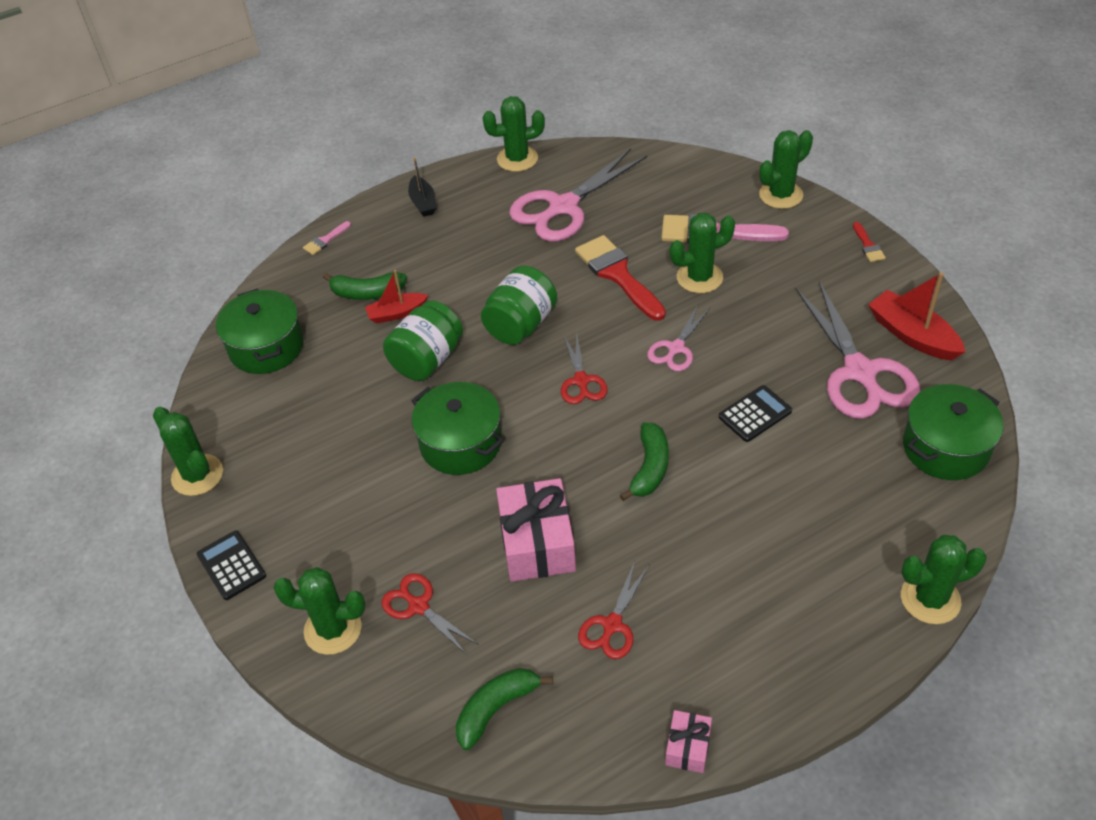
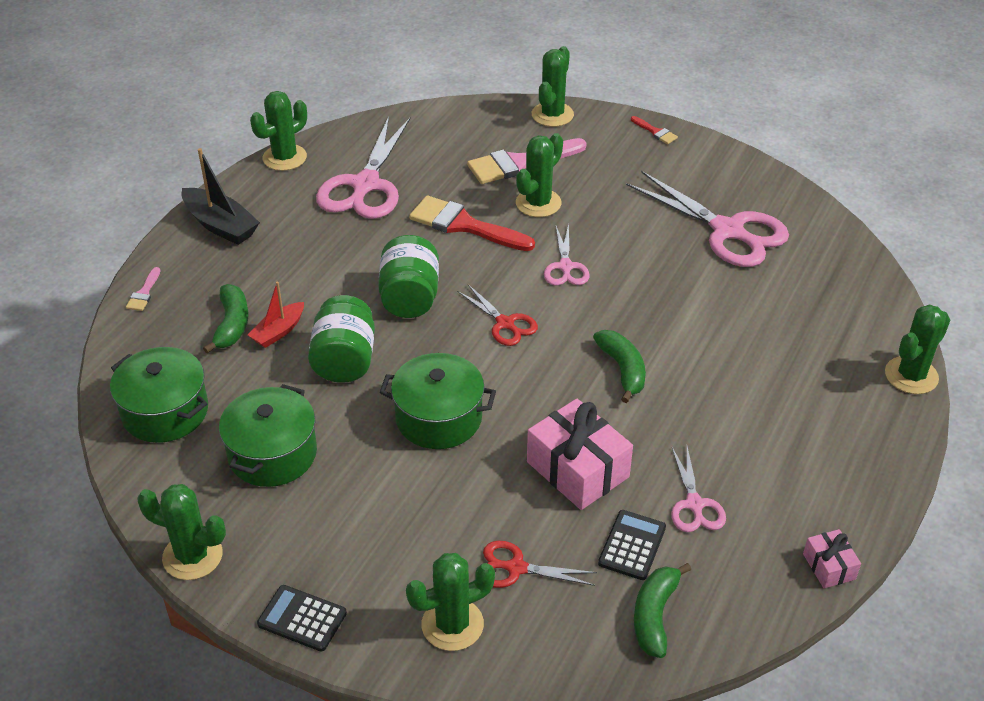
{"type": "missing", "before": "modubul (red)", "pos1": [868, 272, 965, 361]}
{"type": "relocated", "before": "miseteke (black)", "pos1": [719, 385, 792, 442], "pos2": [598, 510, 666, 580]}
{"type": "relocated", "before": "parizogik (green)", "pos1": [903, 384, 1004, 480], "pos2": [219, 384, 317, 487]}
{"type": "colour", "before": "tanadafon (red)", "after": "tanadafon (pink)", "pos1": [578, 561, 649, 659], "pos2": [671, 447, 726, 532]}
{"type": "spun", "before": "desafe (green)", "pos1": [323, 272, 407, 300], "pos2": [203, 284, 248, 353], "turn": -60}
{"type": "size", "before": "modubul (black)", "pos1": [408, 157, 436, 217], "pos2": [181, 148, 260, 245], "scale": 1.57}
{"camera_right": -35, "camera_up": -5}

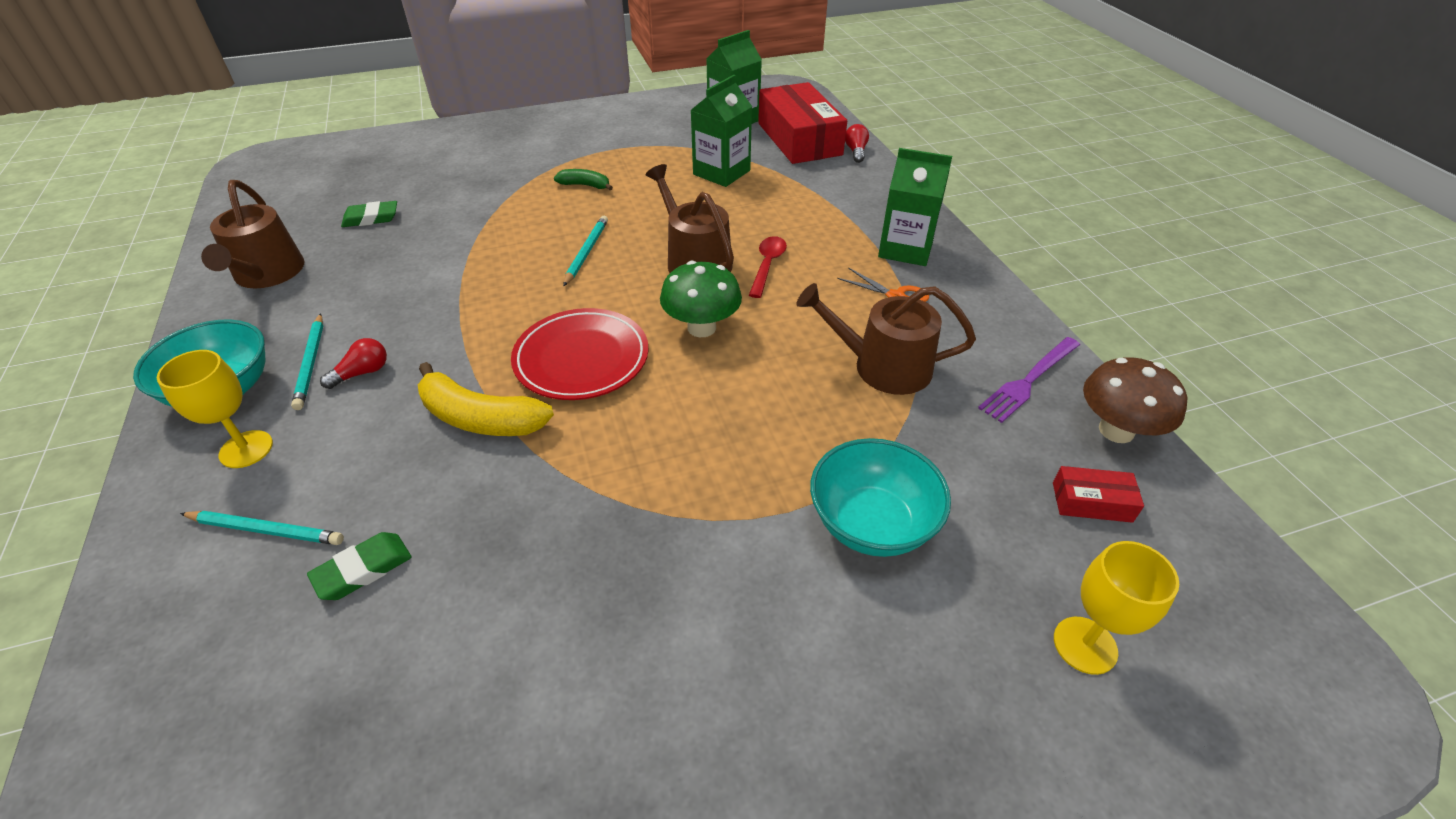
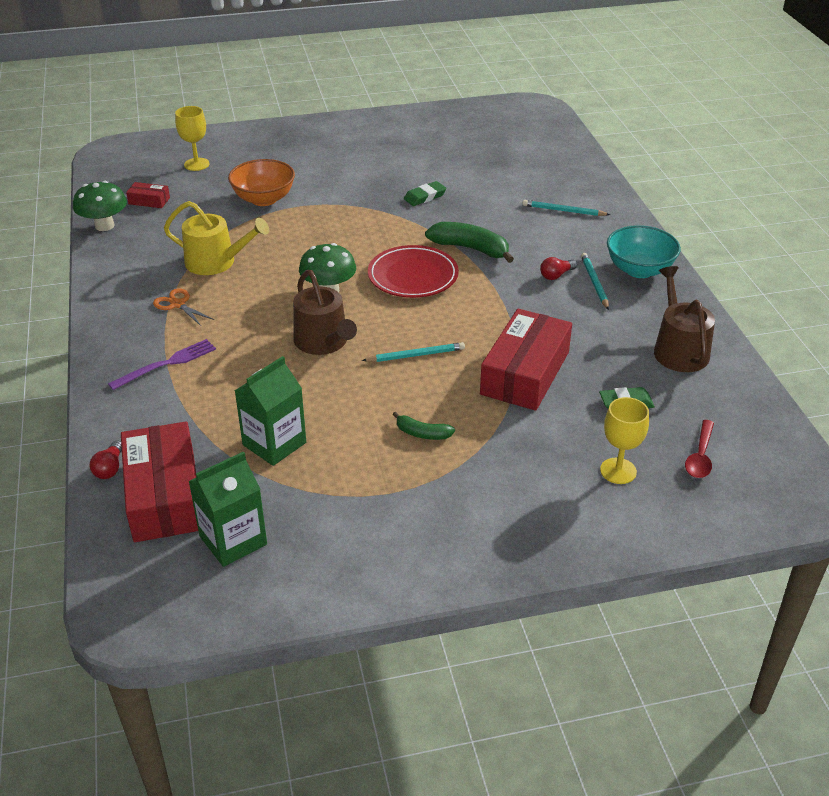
{"type": "missing", "before": "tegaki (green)", "pos1": [878, 148, 952, 266]}
{"type": "appeared", "after": "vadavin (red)", "pos2": [480, 309, 572, 411]}
{"type": "relocated", "before": "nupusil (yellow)", "pos1": [157, 350, 273, 468], "pos2": [600, 397, 649, 484]}
{"type": "relocated", "before": "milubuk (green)", "pos1": [307, 532, 412, 600], "pos2": [404, 181, 447, 206]}
{"type": "relocated", "before": "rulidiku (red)", "pos1": [749, 236, 787, 298], "pos2": [685, 420, 714, 478]}
{"type": "relocated", "before": "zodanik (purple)", "pos1": [978, 337, 1080, 423], "pos2": [108, 339, 216, 390]}
{"type": "colour", "before": "desafe (yellow)", "after": "desafe (green)", "pos1": [418, 362, 554, 436], "pos2": [425, 222, 514, 263]}
{"type": "colour", "before": "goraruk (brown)", "after": "goraruk (yellow)", "pos1": [797, 283, 976, 395], "pos2": [164, 201, 269, 275]}
{"type": "colour", "before": "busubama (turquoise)", "after": "busubama (orange)", "pos1": [810, 438, 951, 557], "pos2": [228, 159, 295, 206]}
{"type": "colour", "before": "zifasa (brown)", "after": "zifasa (green)", "pos1": [1083, 357, 1187, 443], "pos2": [73, 181, 127, 231]}
{"type": "spun", "before": "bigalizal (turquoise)", "pos1": [563, 216, 608, 287], "pos2": [362, 342, 465, 362], "turn": -120}
{"camera_right": -175, "camera_up": -5}

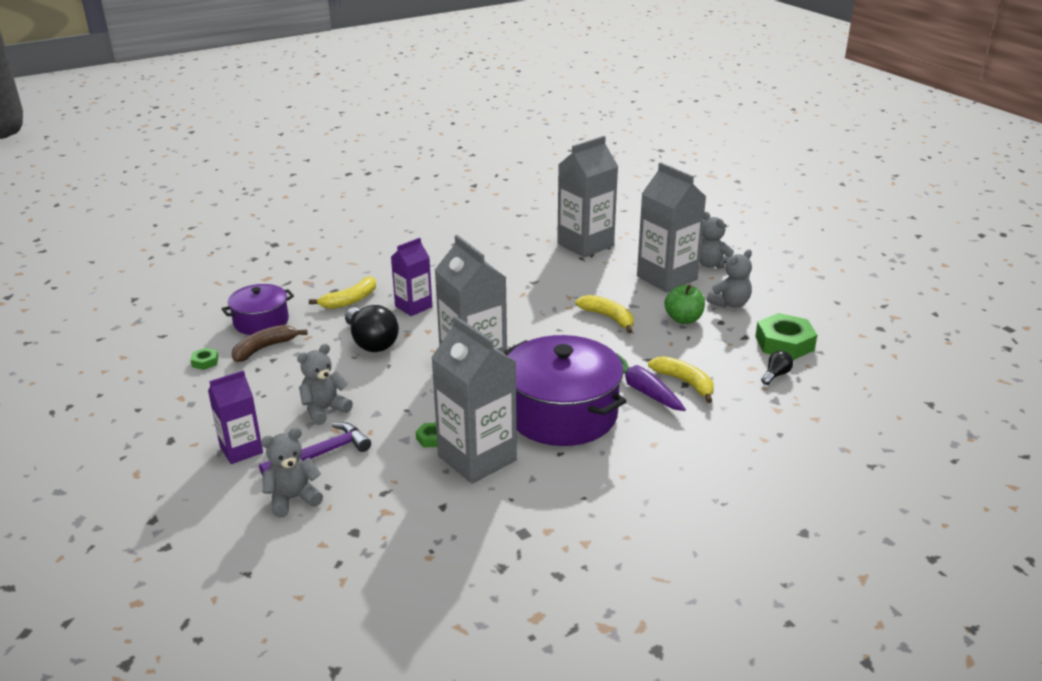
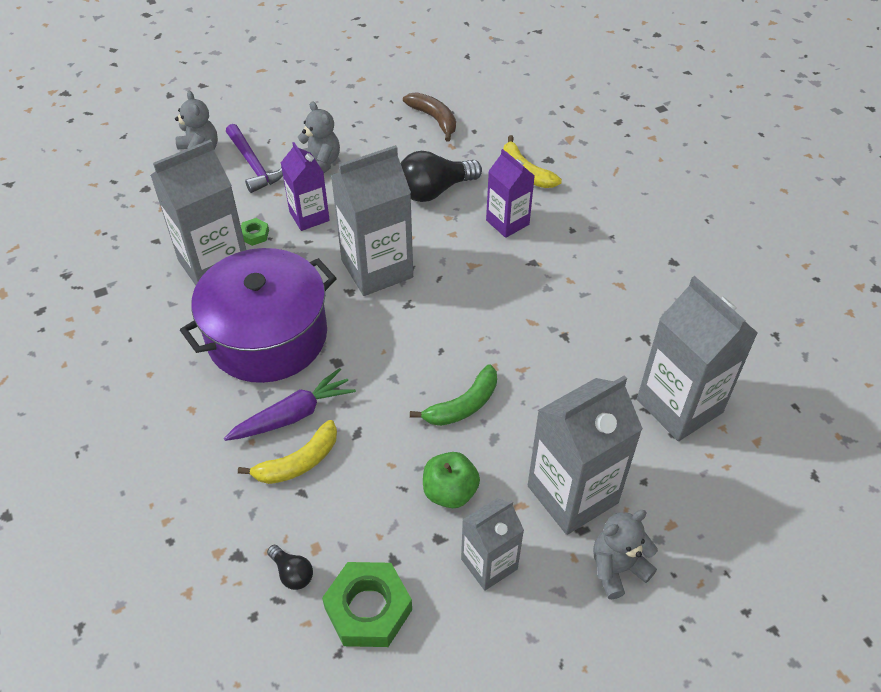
{"type": "missing", "before": "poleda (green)", "pos1": [191, 348, 219, 370]}
{"type": "missing", "before": "parizogik (purple)", "pos1": [222, 284, 294, 335]}
{"type": "relocated", "before": "tegaki (purple)", "pos1": [208, 370, 263, 464], "pos2": [281, 142, 330, 231]}
{"type": "exchanged", "before": "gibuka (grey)", "after": "tegaki (grey)", "pos1": [707, 249, 752, 308], "pos2": [461, 498, 524, 591]}
{"type": "colour", "before": "desafe (yellow)", "after": "desafe (green)", "pos1": [575, 295, 634, 333], "pos2": [410, 364, 497, 426]}
{"camera_right": 95, "camera_up": 20}

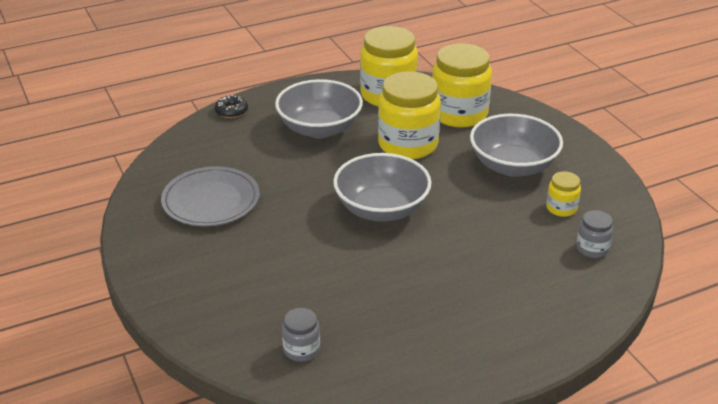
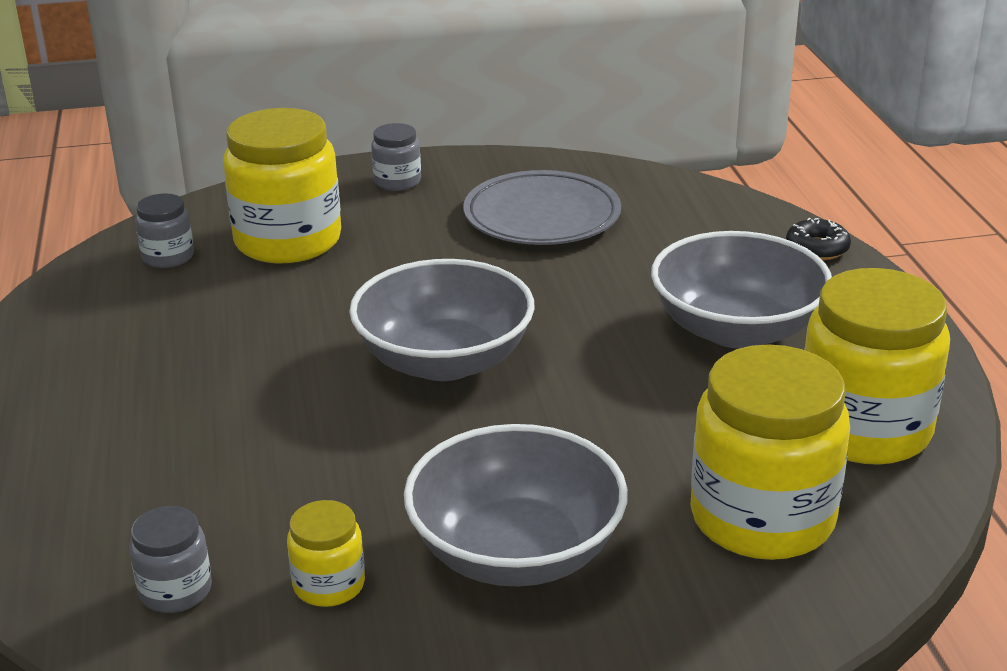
{"type": "appeared", "after": "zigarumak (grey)", "pos2": [371, 123, 421, 191]}
{"type": "relocated", "before": "zigarumak (yellow)", "pos1": [378, 71, 441, 159], "pos2": [223, 108, 341, 263]}
{"camera_right": 105, "camera_up": -5}

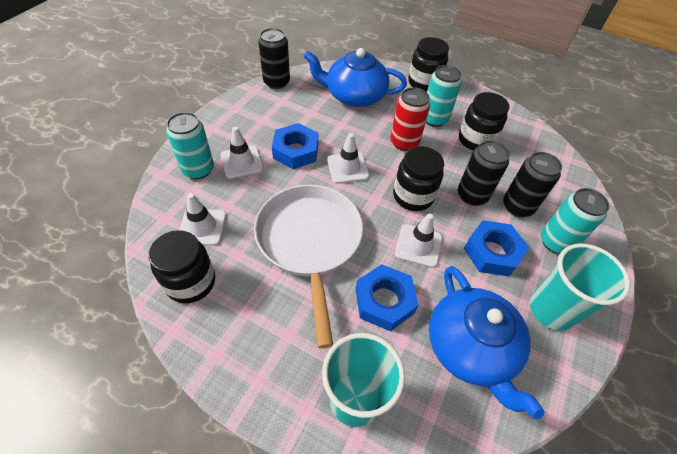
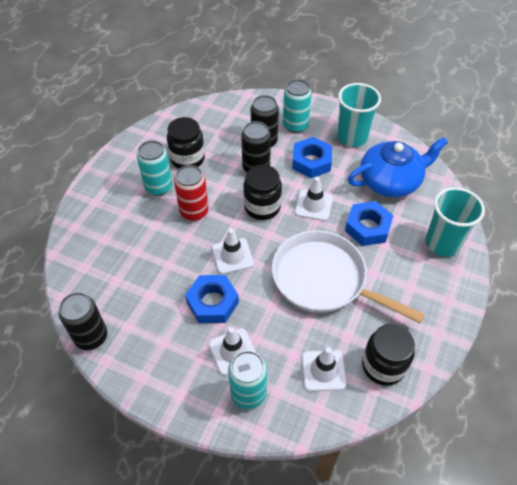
{"type": "missing", "before": "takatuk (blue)", "pos1": [304, 48, 407, 107]}
{"type": "missing", "before": "zigarumak (black)", "pos1": [408, 37, 449, 92]}
{"type": "spun", "before": "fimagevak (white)", "pos1": [254, 185, 363, 348], "pos2": [272, 230, 425, 323], "turn": 45}
{"camera_right": -90, "camera_up": 0}

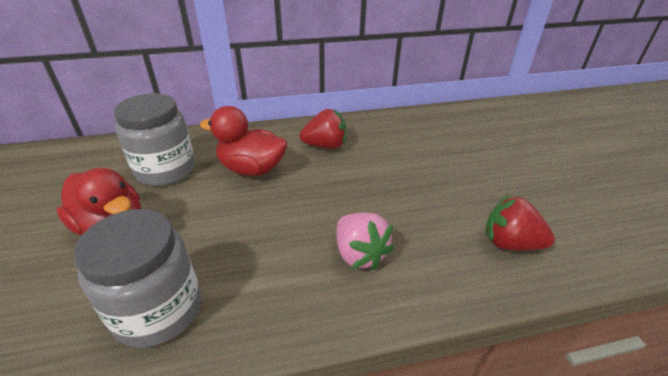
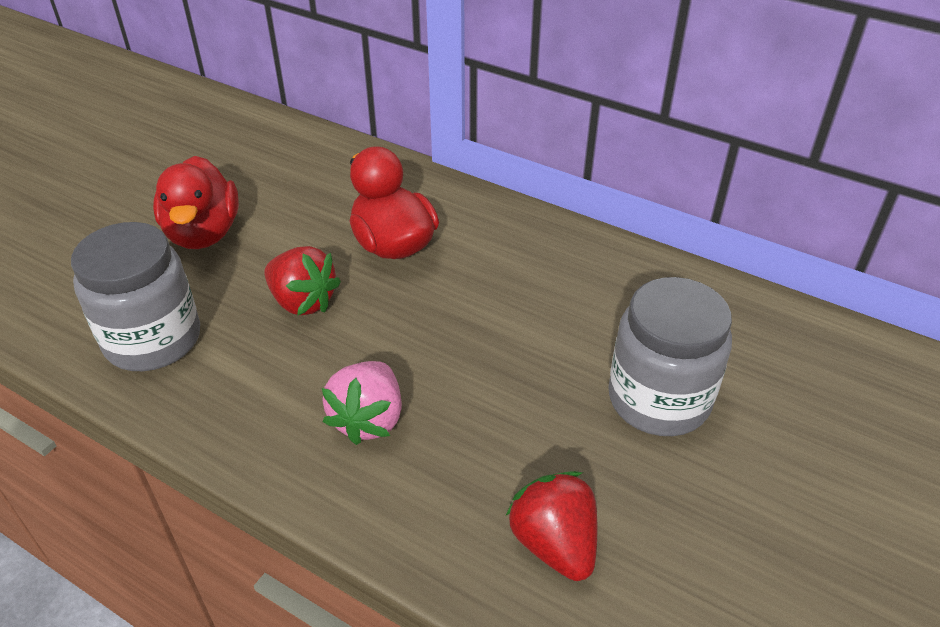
{"type": "relocated", "before": "zigarumak (grey)", "pos1": [114, 93, 195, 186], "pos2": [608, 277, 732, 436]}
{"type": "relocated", "before": "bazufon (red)", "pos1": [300, 109, 346, 149], "pos2": [264, 246, 341, 316]}
{"camera_right": 45, "camera_up": 5}

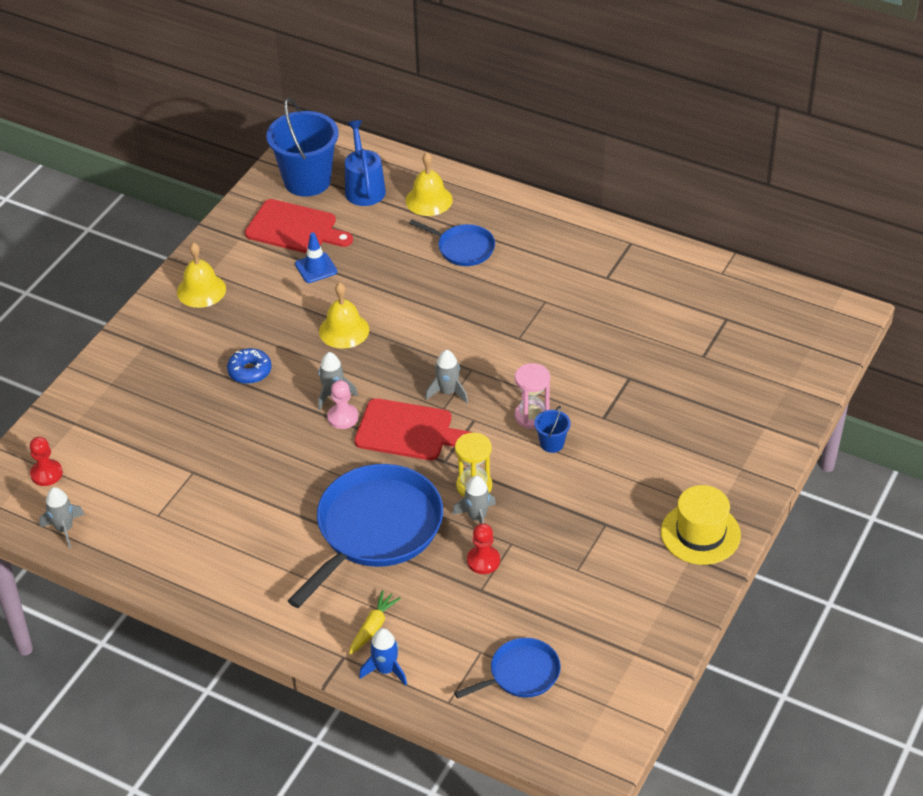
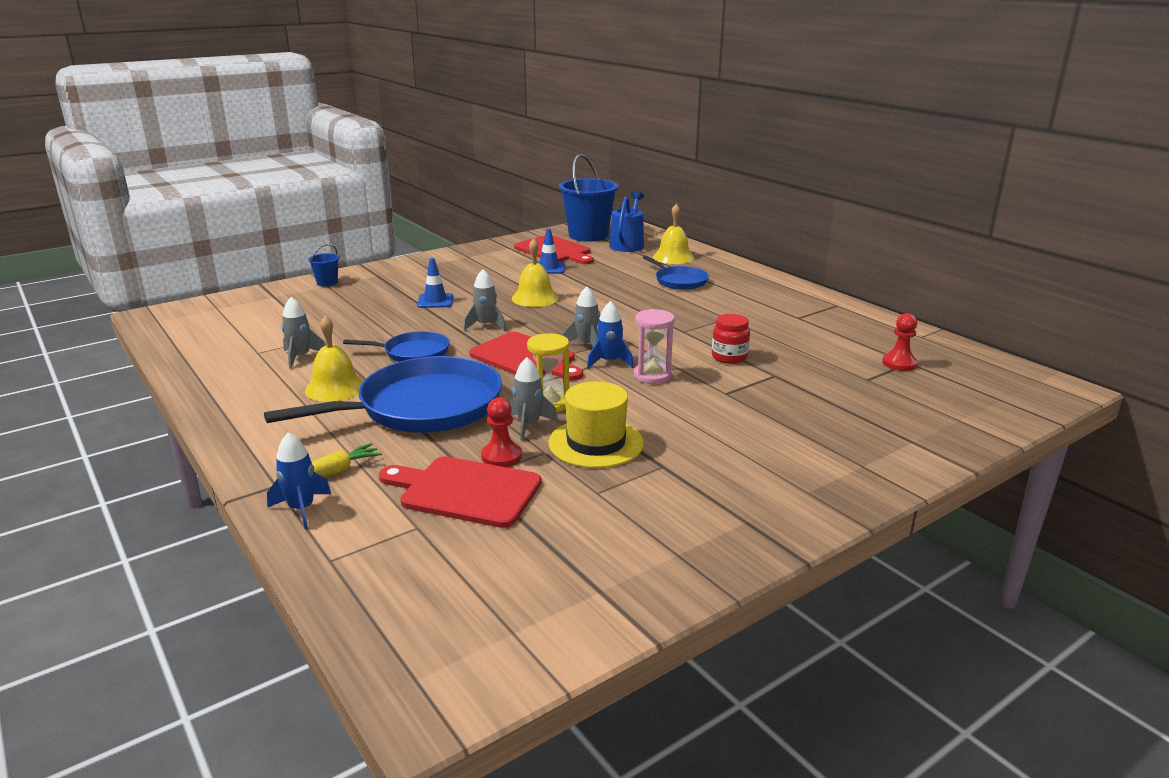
{"type": "missing", "before": "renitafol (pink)", "pos1": [327, 380, 358, 429]}
{"type": "appeared", "after": "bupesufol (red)", "pos2": [379, 456, 542, 528]}
{"type": "appeared", "after": "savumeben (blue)", "pos2": [587, 301, 634, 368]}
{"type": "appeared", "after": "zigarumak (red)", "pos2": [712, 314, 750, 364]}
{"type": "relocated", "before": "renitafol (red)", "pos1": [30, 437, 63, 486], "pos2": [882, 313, 918, 371]}
{"type": "relocated", "before": "savumeben (grey)", "pos1": [39, 487, 85, 549], "pos2": [281, 297, 325, 368]}
{"type": "relocated", "before": "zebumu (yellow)", "pos1": [177, 242, 226, 308], "pos2": [305, 316, 364, 402]}
{"type": "relocated", "before": "fimagevak (blue)", "pos1": [455, 638, 561, 699], "pos2": [343, 331, 449, 362]}
{"type": "relocated", "before": "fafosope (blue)", "pos1": [534, 406, 571, 453], "pos2": [308, 244, 340, 287]}
{"type": "relocated", "before": "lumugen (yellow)", "pos1": [661, 485, 741, 565], "pos2": [548, 381, 644, 468]}
{"type": "exchanged", "before": "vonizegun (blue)", "after": "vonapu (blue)", "pos1": [227, 348, 272, 384], "pos2": [417, 258, 453, 308]}
{"camera_right": 25, "camera_up": -20}

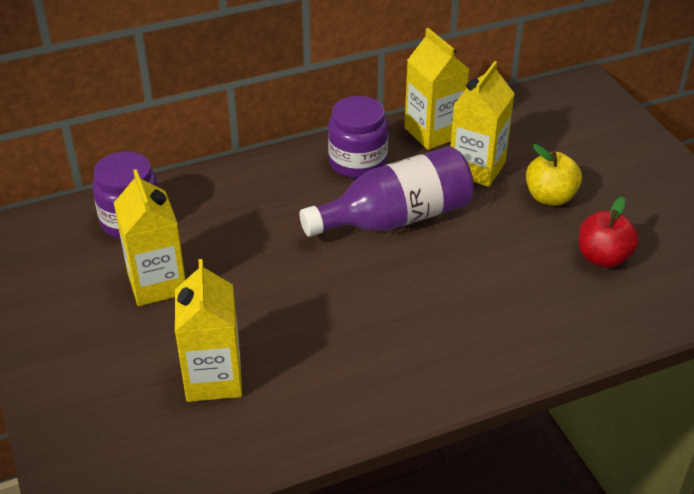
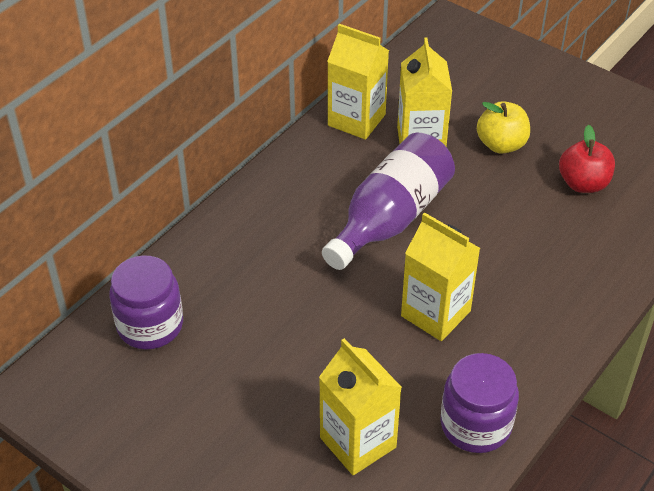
{"type": "relocated", "before": "tegaki (yellow)", "pos1": [114, 169, 186, 306], "pos2": [401, 212, 480, 341]}
{"type": "relocated", "before": "zigarumak (purple)", "pos1": [328, 96, 388, 179], "pos2": [441, 353, 519, 453]}
{"camera_right": -30, "camera_up": 5}

